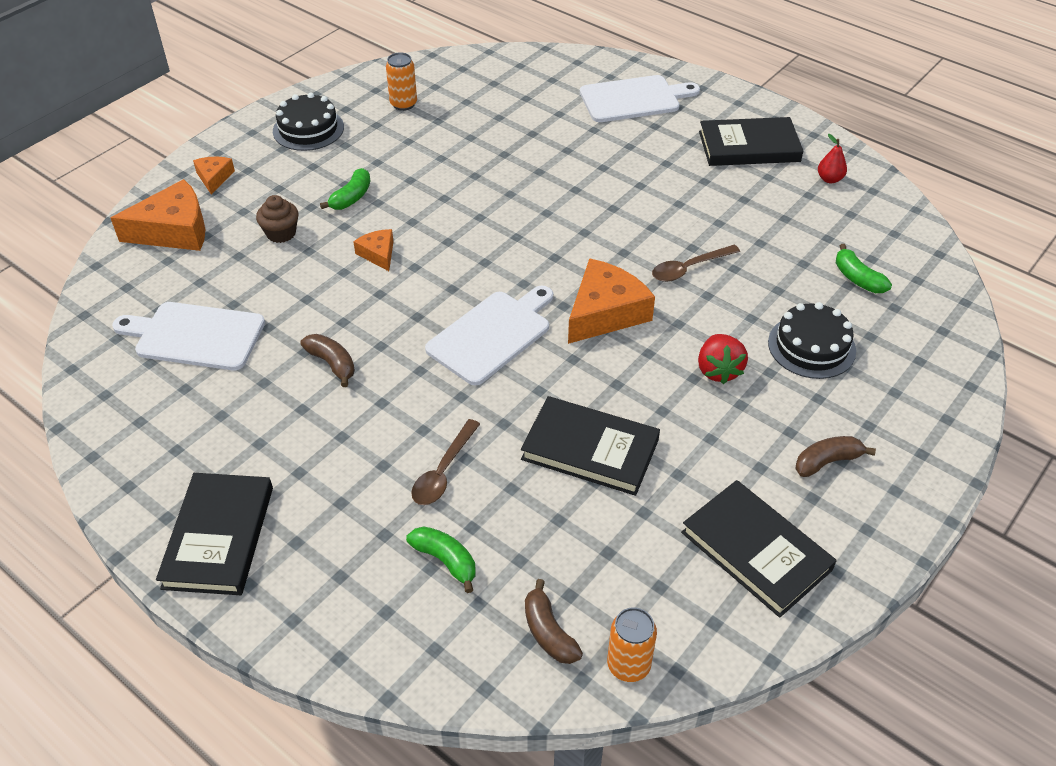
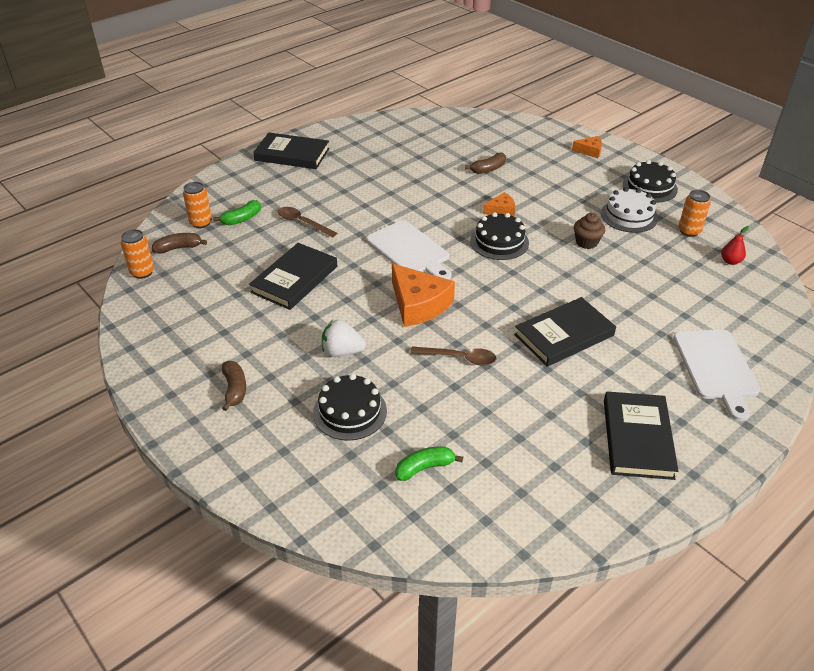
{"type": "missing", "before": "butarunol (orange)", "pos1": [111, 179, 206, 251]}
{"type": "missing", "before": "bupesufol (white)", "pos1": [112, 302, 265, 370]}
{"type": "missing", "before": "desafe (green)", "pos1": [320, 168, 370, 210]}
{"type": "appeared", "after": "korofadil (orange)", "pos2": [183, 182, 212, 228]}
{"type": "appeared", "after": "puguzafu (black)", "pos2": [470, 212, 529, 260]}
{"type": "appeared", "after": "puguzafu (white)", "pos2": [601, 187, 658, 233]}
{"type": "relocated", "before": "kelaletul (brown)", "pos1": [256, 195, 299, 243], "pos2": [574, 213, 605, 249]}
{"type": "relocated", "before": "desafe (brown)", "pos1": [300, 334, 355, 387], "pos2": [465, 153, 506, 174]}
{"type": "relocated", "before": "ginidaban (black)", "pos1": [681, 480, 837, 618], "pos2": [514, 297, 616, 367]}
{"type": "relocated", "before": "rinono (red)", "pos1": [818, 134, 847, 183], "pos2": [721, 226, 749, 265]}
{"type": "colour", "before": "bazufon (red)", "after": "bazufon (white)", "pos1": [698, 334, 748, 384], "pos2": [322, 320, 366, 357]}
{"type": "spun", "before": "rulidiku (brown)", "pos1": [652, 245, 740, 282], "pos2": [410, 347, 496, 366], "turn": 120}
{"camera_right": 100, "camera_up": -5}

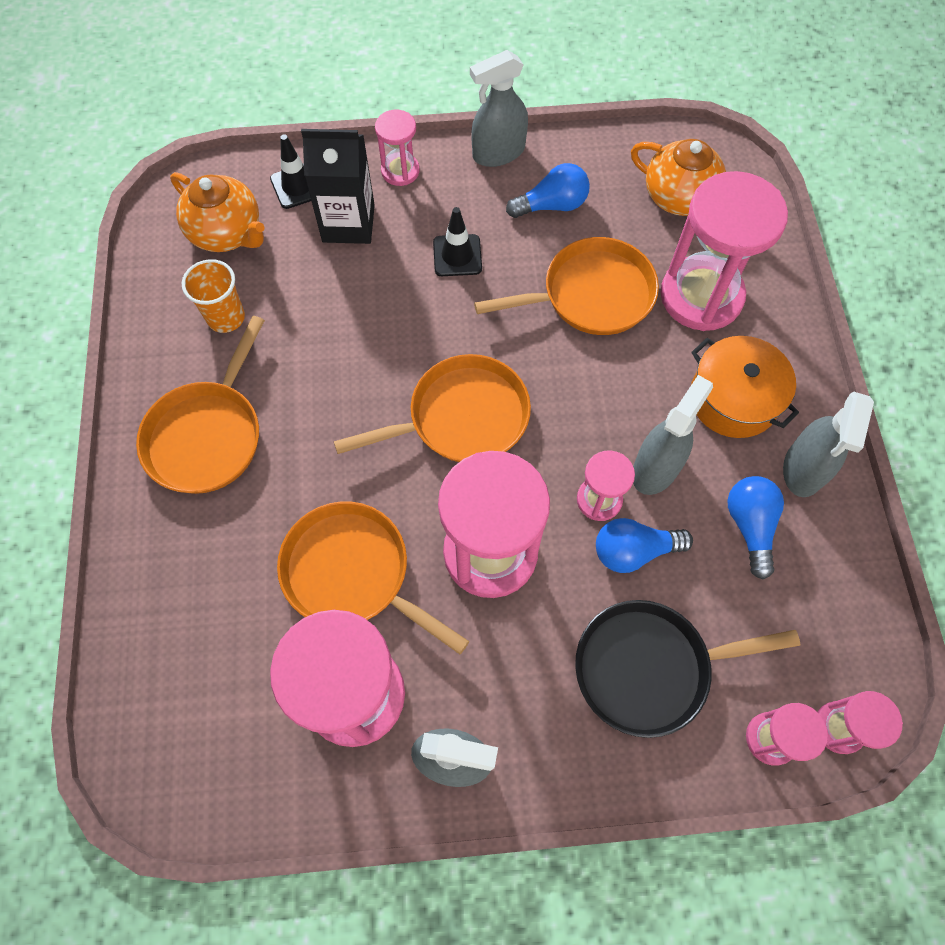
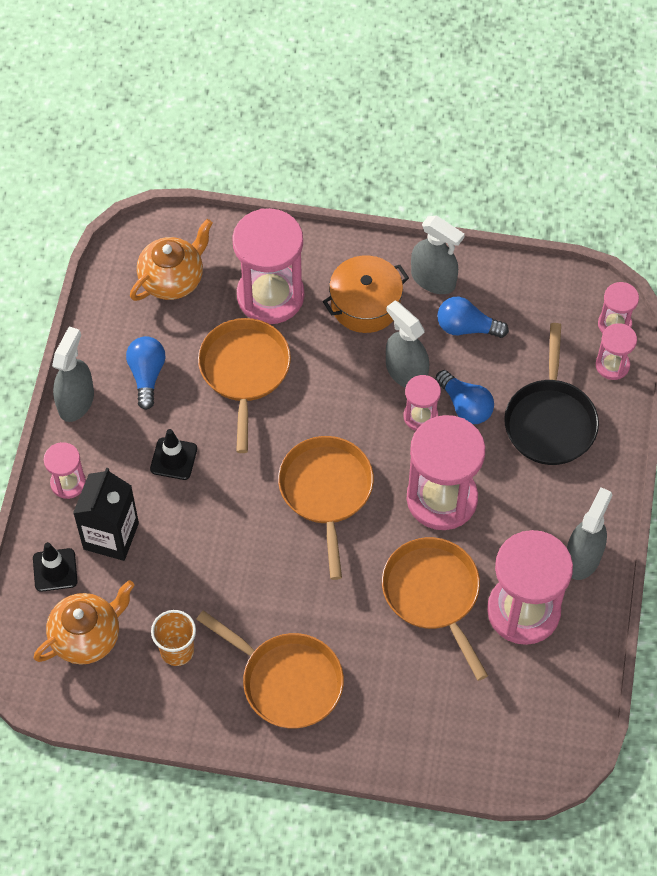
{"type": "spun", "before": "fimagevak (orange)", "pos1": [277, 501, 469, 654], "pos2": [382, 537, 488, 681], "turn": 105}
{"type": "spun", "before": "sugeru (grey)", "pos1": [470, 50, 528, 167], "pos2": [52, 327, 94, 422], "turn": -150}
{"type": "spun", "before": "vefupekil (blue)", "pos1": [596, 518, 693, 573], "pos2": [435, 370, 494, 424], "turn": -45}
{"camera_right": -75, "camera_up": -5}

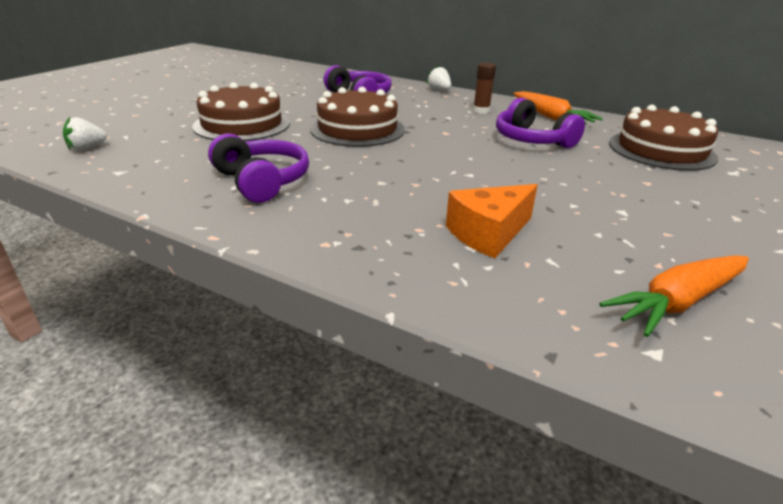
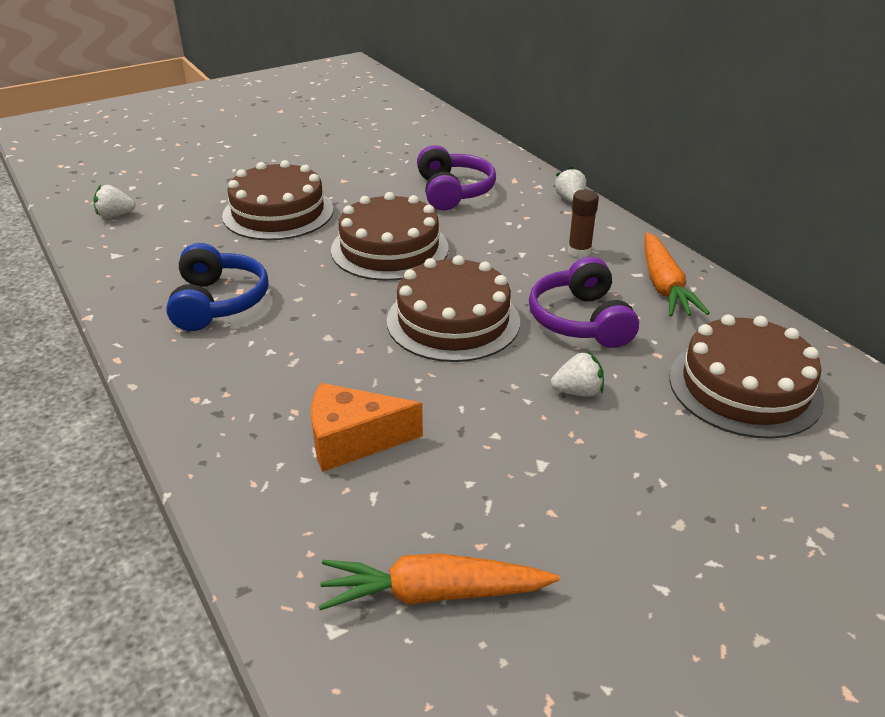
{"type": "appeared", "after": "puguzafu (brown)", "pos2": [387, 255, 520, 362]}
{"type": "appeared", "after": "bazufon (white)", "pos2": [551, 352, 604, 397]}
{"type": "colour", "before": "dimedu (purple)", "after": "dimedu (blue)", "pos1": [208, 133, 309, 203], "pos2": [166, 243, 268, 331]}
{"camera_right": 30, "camera_up": 5}

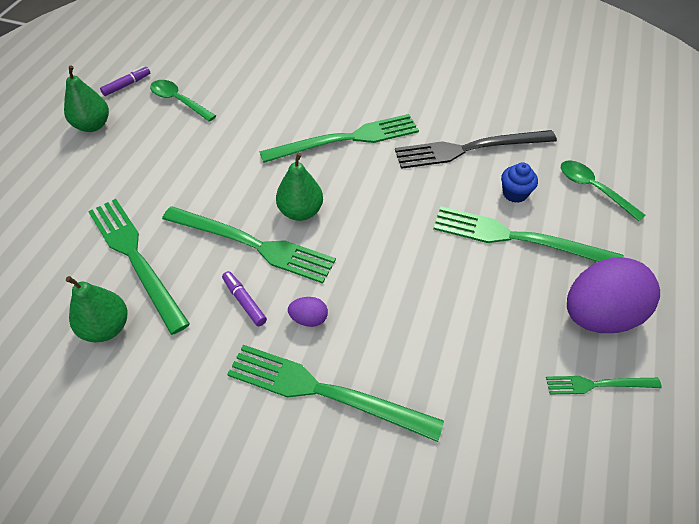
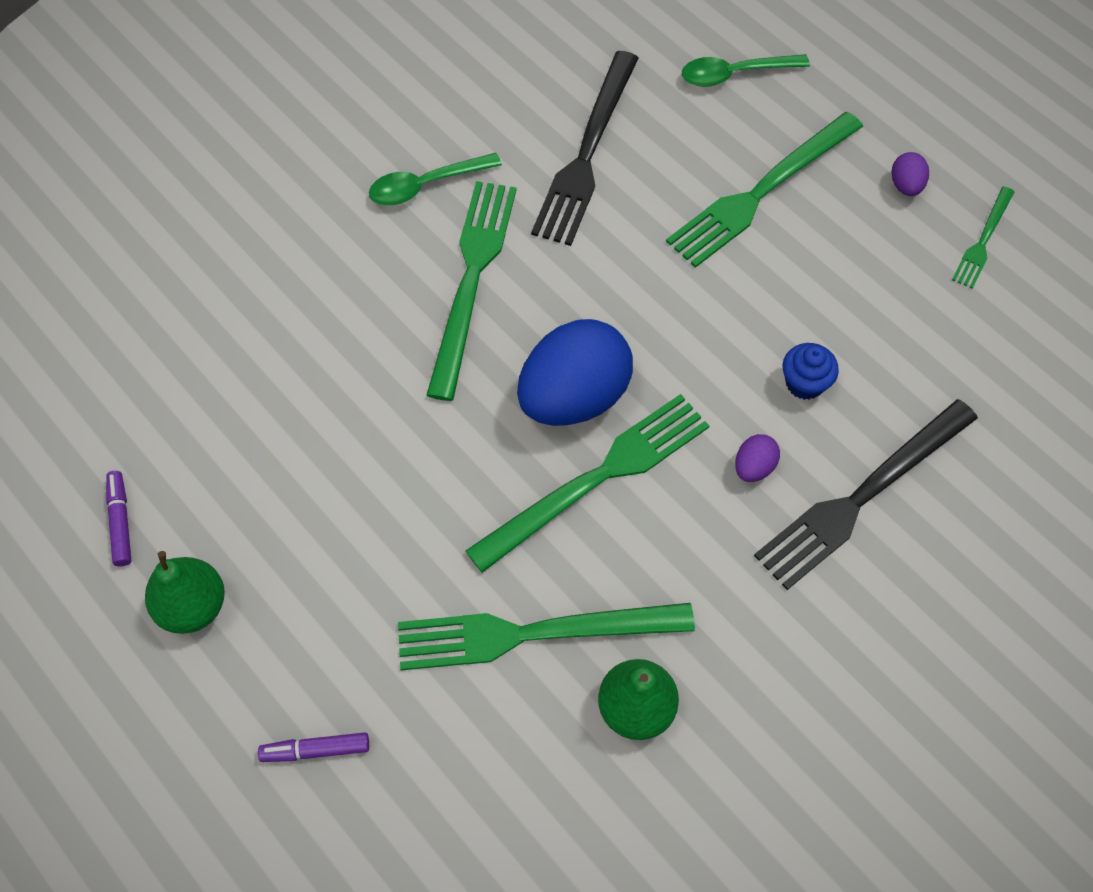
{"type": "relocated", "before": "rulidiku (green)", "pos1": [150, 80, 216, 122], "pos2": [369, 153, 502, 205]}
{"type": "relocated", "before": "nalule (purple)", "pos1": [222, 271, 267, 326], "pos2": [258, 732, 369, 762]}
{"type": "relocated", "before": "kelaletul (blue)", "pos1": [501, 163, 538, 203], "pos2": [783, 343, 839, 400]}
{"type": "exchanged", "before": "rinono (green)", "after": "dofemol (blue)", "pos1": [276, 153, 323, 221], "pos2": [517, 319, 633, 426]}
{"type": "colour", "before": "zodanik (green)", "after": "zodanik (black)", "pos1": [227, 345, 444, 442], "pos2": [754, 399, 978, 590]}
{"type": "size", "before": "dofemol (purple)", "pos1": [567, 257, 660, 333], "pos2": [891, 152, 929, 196], "scale": 0.42}
{"camera_right": -60, "camera_up": 10}

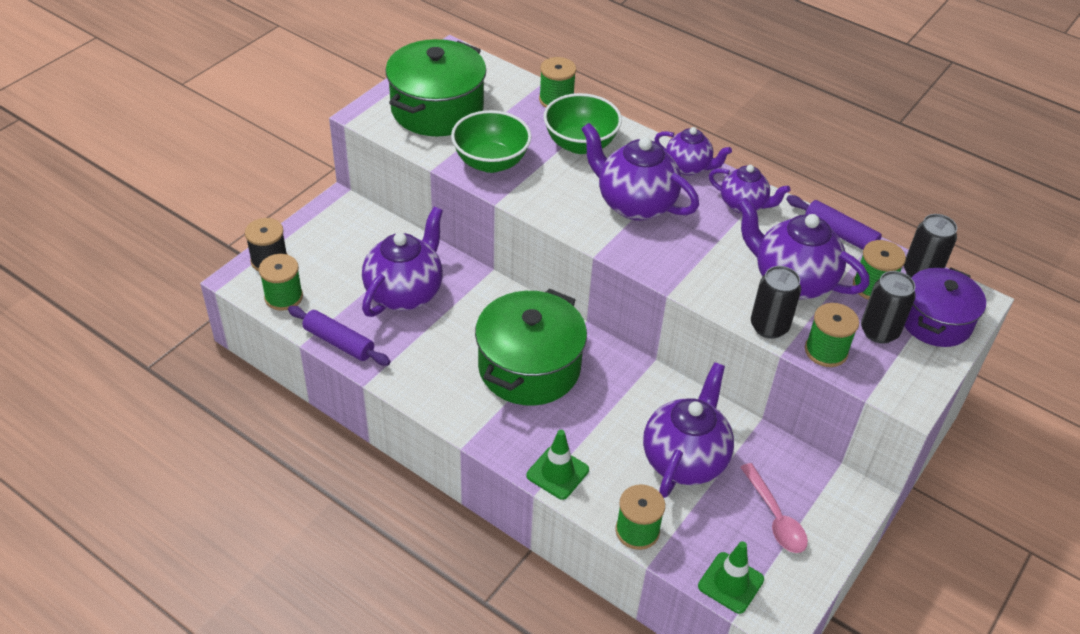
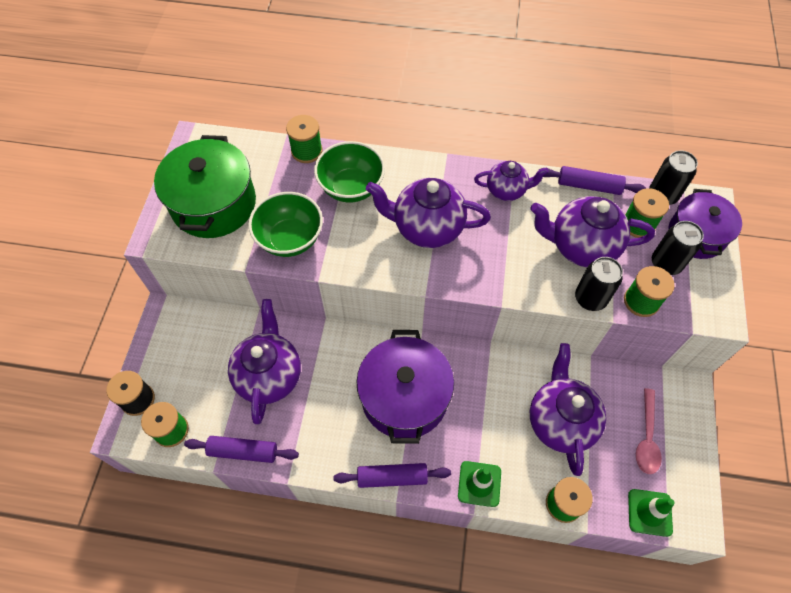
{"type": "missing", "before": "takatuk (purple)", "pos1": [654, 127, 732, 175]}
{"type": "appeared", "after": "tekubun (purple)", "pos2": [334, 463, 451, 488]}
{"type": "colour", "before": "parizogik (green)", "after": "parizogik (purple)", "pos1": [475, 289, 587, 406], "pos2": [357, 330, 454, 444]}
{"type": "spun", "before": "rulidiku (pink)", "pos1": [740, 463, 808, 553], "pos2": [636, 388, 662, 474], "turn": 60}
{"camera_right": -25, "camera_up": 15}

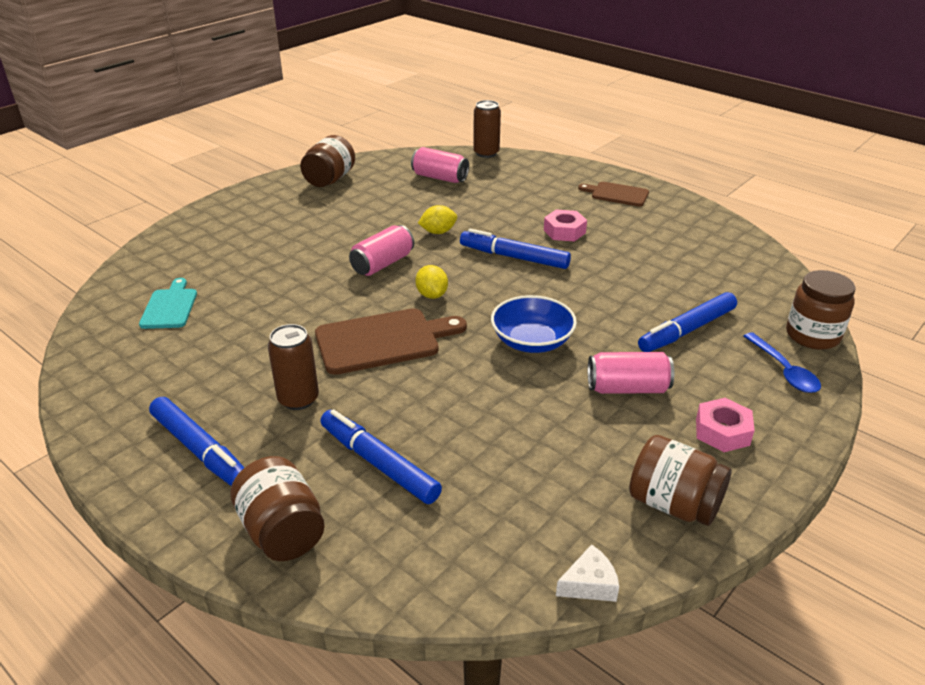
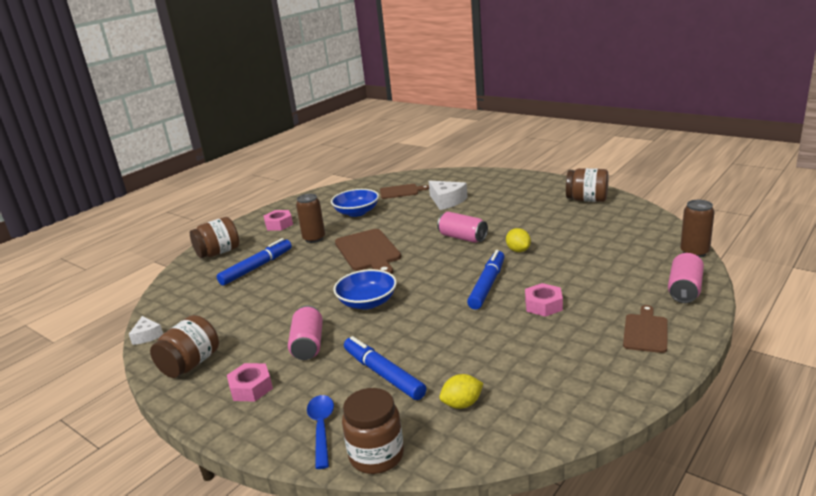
{"type": "appeared", "after": "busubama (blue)", "pos2": [331, 189, 379, 217]}
{"type": "appeared", "after": "butarunol (white)", "pos2": [429, 181, 468, 210]}
{"type": "relocated", "before": "korofadil (pink)", "pos1": [411, 147, 469, 183], "pos2": [668, 253, 704, 303]}
{"type": "relocated", "before": "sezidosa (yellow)", "pos1": [415, 265, 448, 299], "pos2": [439, 374, 483, 409]}
{"type": "exchanged", "before": "nalule (blue)", "after": "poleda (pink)", "pos1": [149, 397, 245, 486], "pos2": [263, 210, 293, 231]}
{"type": "colour", "before": "bupesufol (turquoise)", "after": "bupesufol (brown)", "pos1": [139, 278, 197, 329], "pos2": [380, 184, 429, 199]}
{"type": "spun", "before": "rulidiku (blue)", "pos1": [744, 333, 821, 393], "pos2": [307, 395, 334, 469], "turn": 105}
{"camera_right": 90, "camera_up": -10}

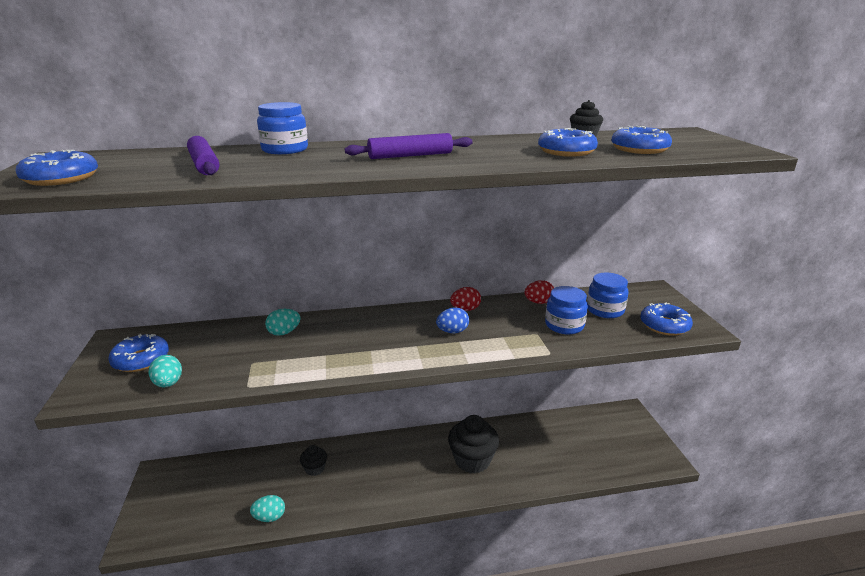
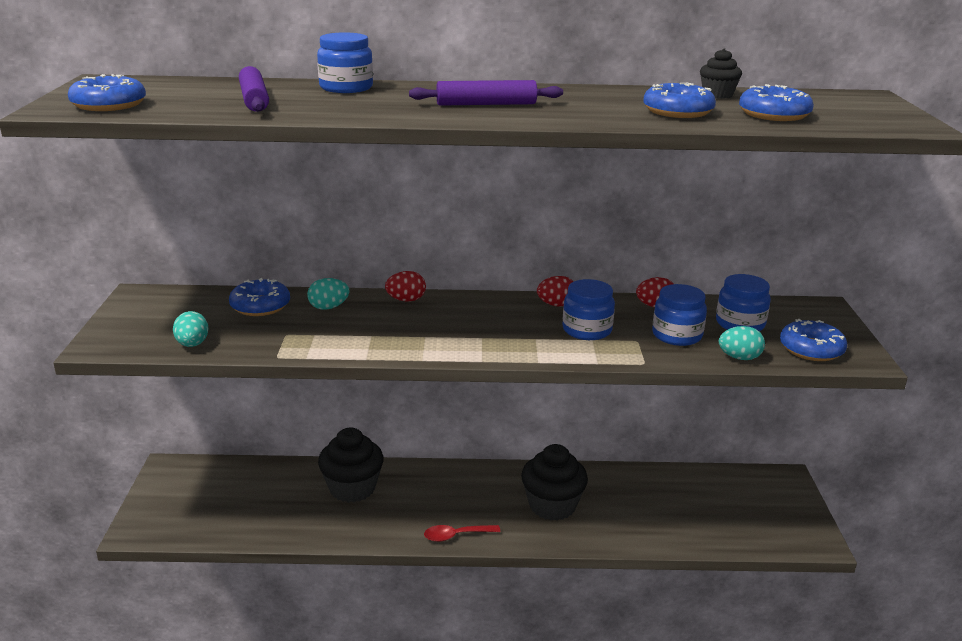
{"type": "missing", "before": "dofemol (blue)", "pos1": [436, 307, 469, 333]}
{"type": "appeared", "after": "dofemol (red)", "pos2": [385, 271, 426, 301]}
{"type": "appeared", "after": "rulidiku (red)", "pos2": [424, 525, 500, 542]}
{"type": "appeared", "after": "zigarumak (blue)", "pos2": [562, 279, 615, 340]}
{"type": "relocated", "before": "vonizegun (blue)", "pos1": [108, 334, 169, 372], "pos2": [229, 278, 290, 316]}
{"type": "relocated", "before": "dofemol (turquoise)", "pos1": [250, 495, 285, 522], "pos2": [719, 326, 765, 360]}
{"type": "size", "before": "kelaletul (black)", "pos1": [300, 445, 327, 476], "pos2": [318, 428, 384, 503], "scale": 1.9}
{"camera_right": 10, "camera_up": 0}

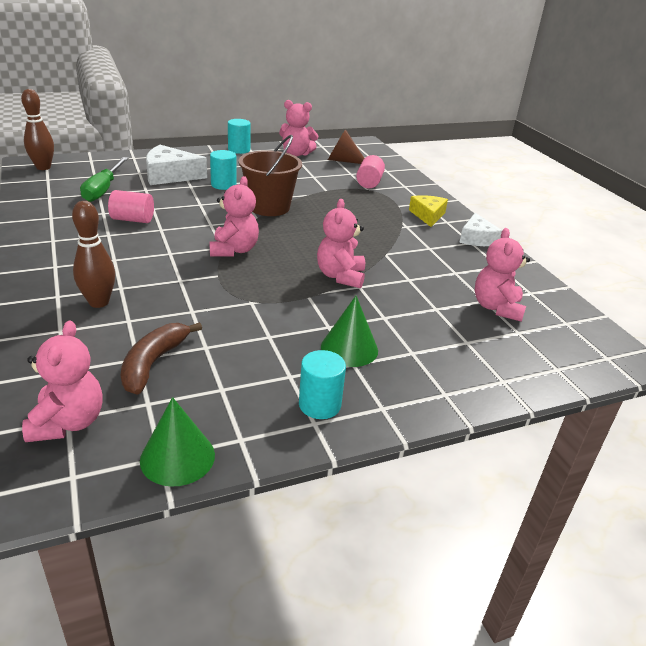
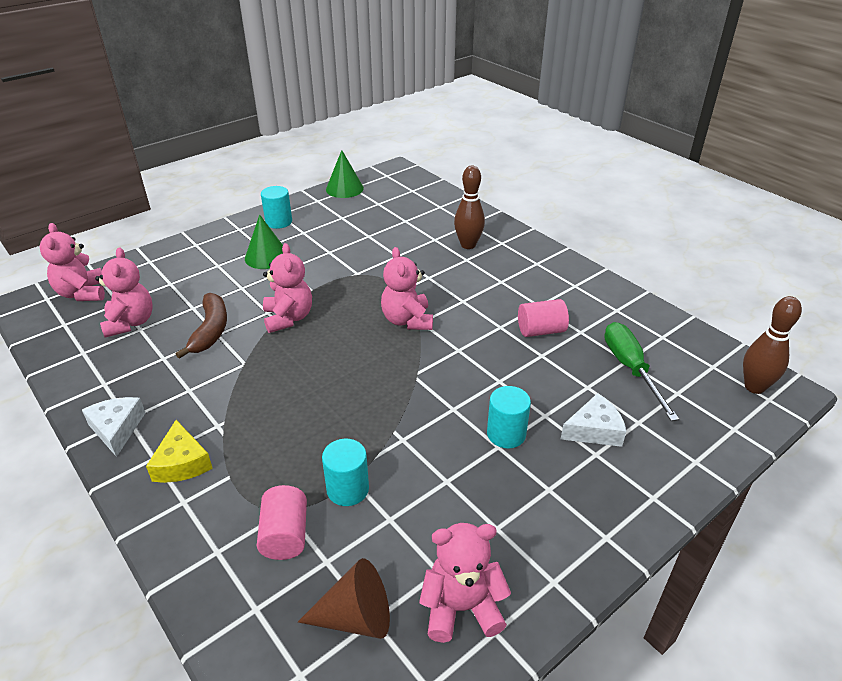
{"type": "missing", "before": "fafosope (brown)", "pos1": [239, 135, 302, 216]}
{"type": "relocated", "before": "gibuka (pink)", "pos1": [22, 321, 103, 442], "pos2": [40, 223, 105, 301]}
{"type": "relocated", "before": "desafe (brown)", "pos1": [121, 322, 202, 395], "pos2": [176, 293, 227, 359]}
{"type": "relocated", "before": "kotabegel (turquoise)", "pos1": [228, 119, 251, 154], "pos2": [322, 439, 369, 506]}
{"type": "size", "before": "butarunol (white)", "pos1": [146, 145, 207, 185], "pos2": [561, 393, 626, 447], "scale": 0.66}
{"camera_right": 165, "camera_up": 5}

